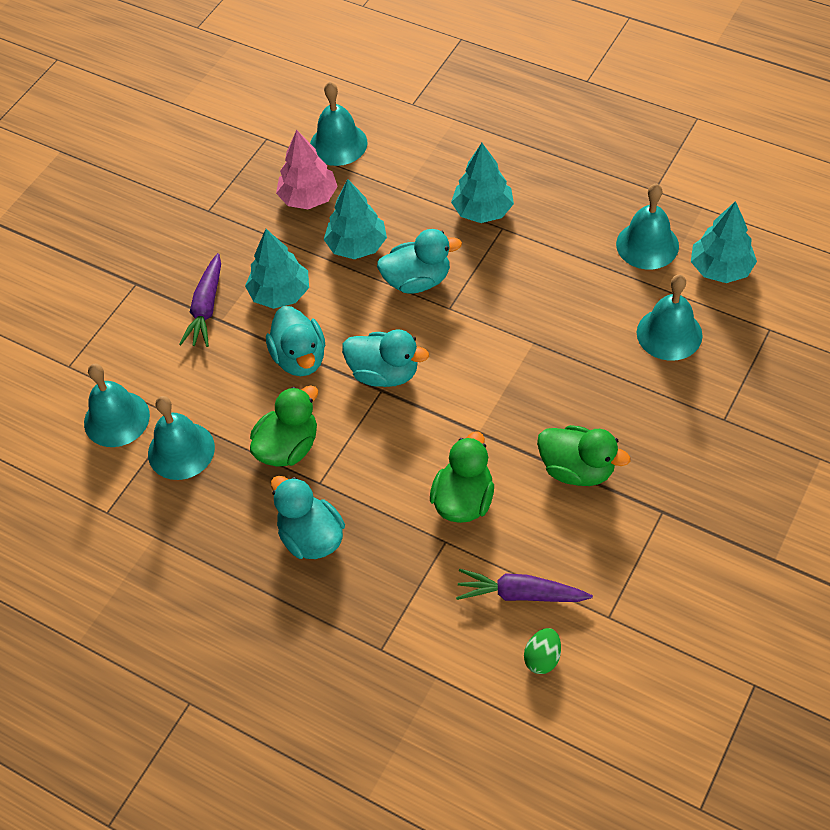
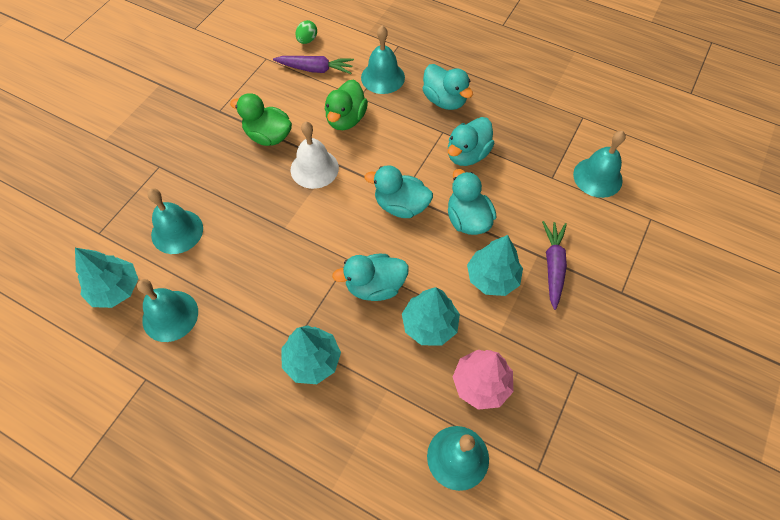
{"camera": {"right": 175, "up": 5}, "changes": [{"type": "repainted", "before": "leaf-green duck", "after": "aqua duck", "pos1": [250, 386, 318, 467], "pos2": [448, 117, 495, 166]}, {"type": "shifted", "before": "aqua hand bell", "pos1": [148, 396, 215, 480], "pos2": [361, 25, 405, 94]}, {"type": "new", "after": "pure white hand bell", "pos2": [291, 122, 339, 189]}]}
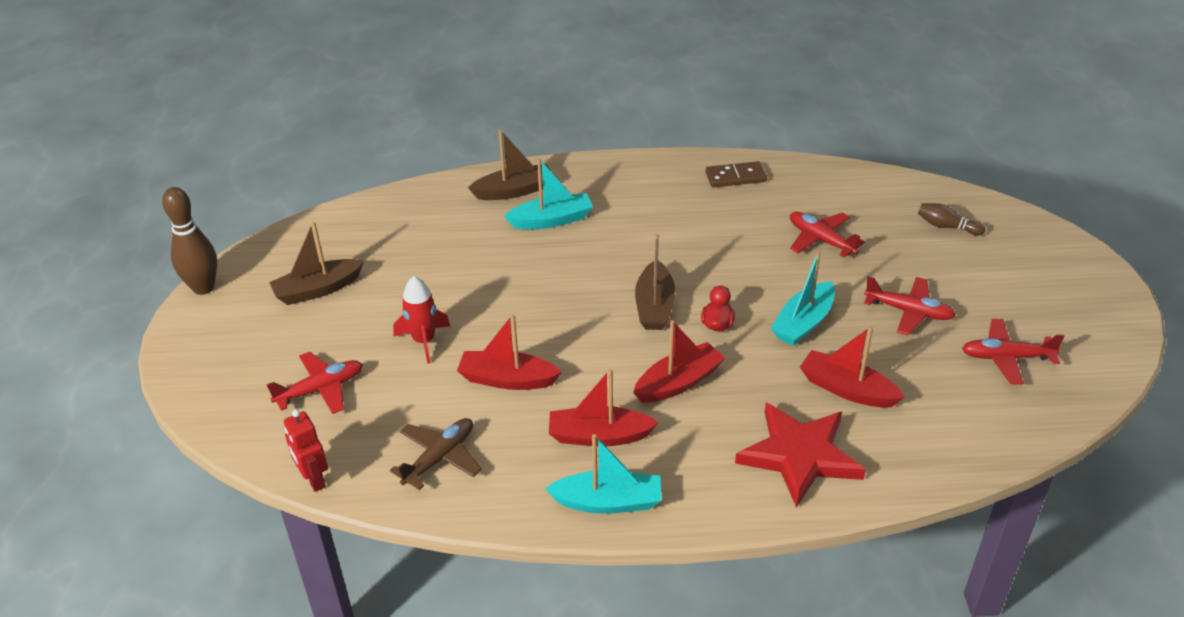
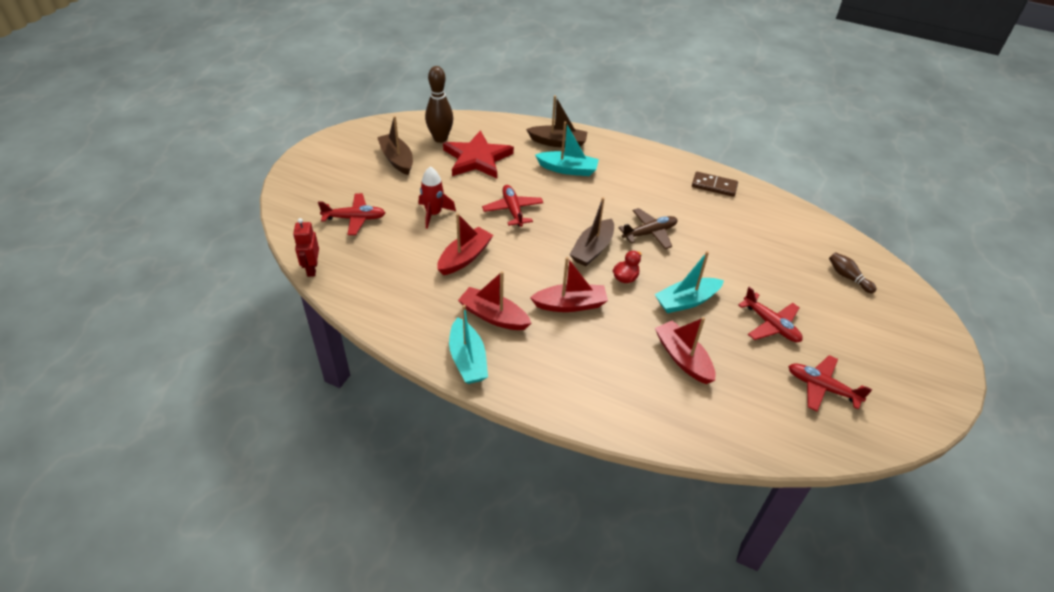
{"camera": {"right": 25, "up": 5}, "changes": [{"type": "shifted", "before": "dark brown bowling pin", "pos1": [162, 187, 217, 295], "pos2": [425, 66, 453, 143]}, {"type": "shifted", "before": "crimson aeroplane", "pos1": [790, 212, 865, 258], "pos2": [482, 185, 543, 227]}, {"type": "rotated", "before": "dark brown toy boat", "pos1": [269, 221, 364, 305], "pos2": [377, 116, 413, 175], "turn": 60}, {"type": "rotated", "before": "crimson toy boat", "pos1": [457, 314, 562, 390], "pos2": [438, 213, 493, 275], "turn": 90}, {"type": "shifted", "before": "crimson star", "pos1": [735, 403, 866, 508], "pos2": [443, 130, 514, 178]}, {"type": "shifted", "before": "dark brown aeroplane", "pos1": [390, 418, 482, 490], "pos2": [618, 208, 677, 249]}, {"type": "rotated", "before": "aqua toy boat", "pos1": [545, 434, 661, 514], "pos2": [449, 305, 488, 384], "turn": 45}]}
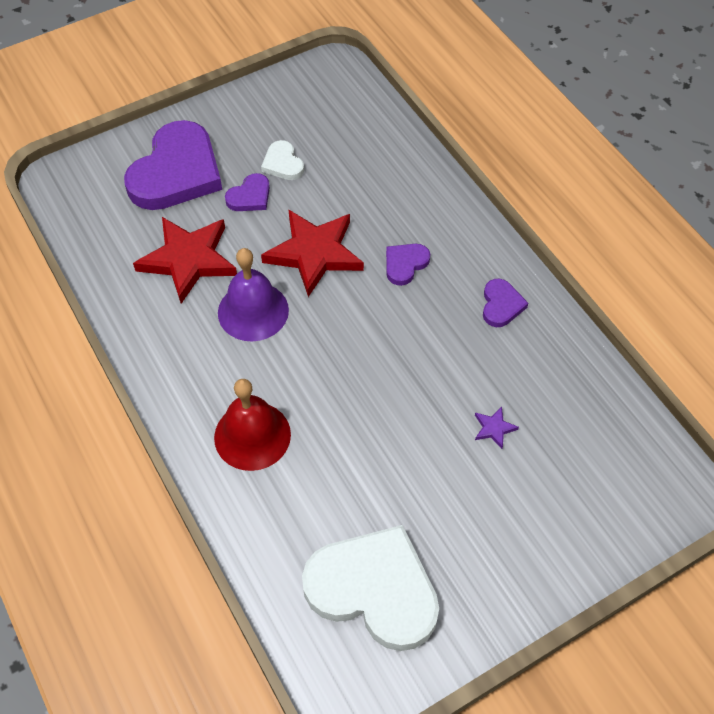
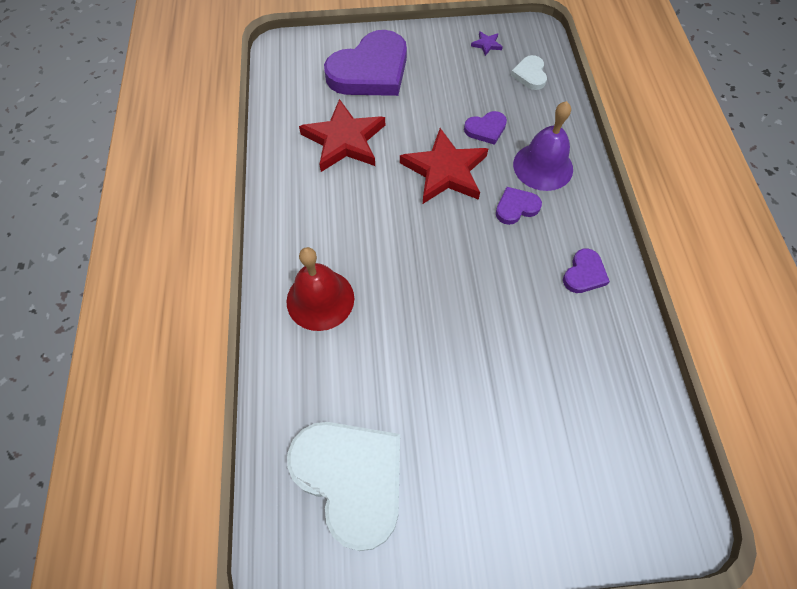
{"camera": {"right": 25, "up": 5}, "changes": [{"type": "shifted", "before": "pure white heart", "pos1": [261, 140, 304, 180], "pos2": [511, 55, 547, 90]}, {"type": "shifted", "before": "violet heart", "pos1": [225, 173, 270, 211], "pos2": [464, 111, 507, 145]}, {"type": "shifted", "before": "violet hand bell", "pos1": [218, 248, 289, 341], "pos2": [513, 101, 573, 191]}, {"type": "shifted", "before": "violet star", "pos1": [475, 406, 519, 449], "pos2": [471, 31, 503, 56]}]}
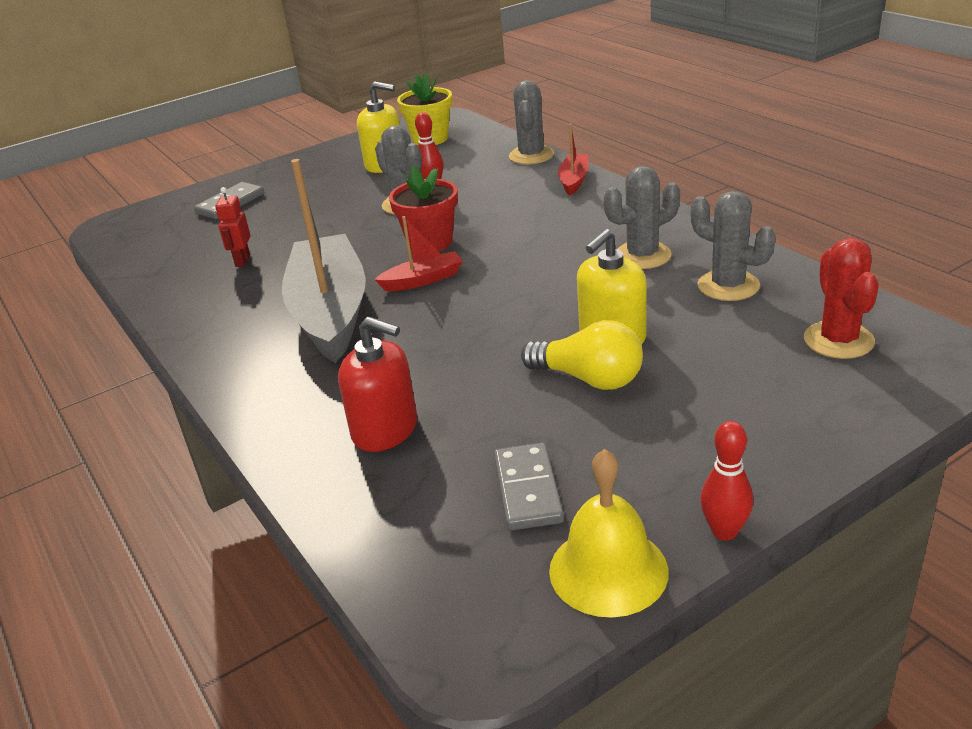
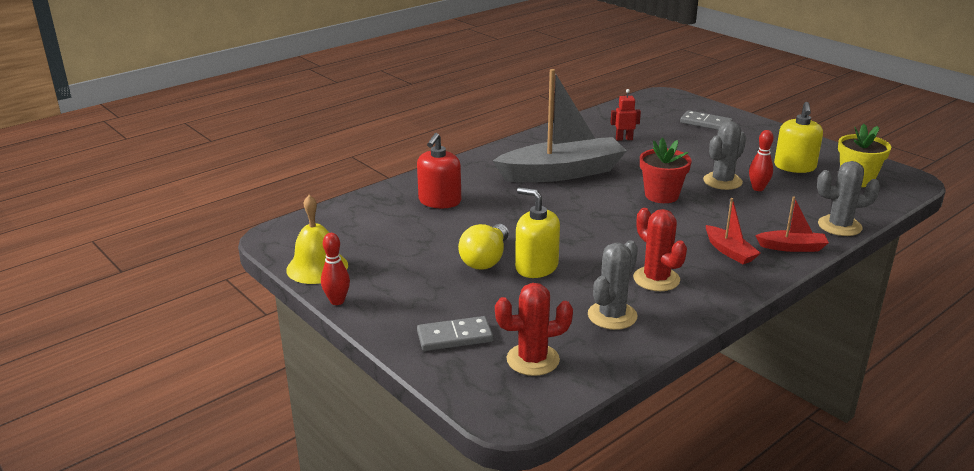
{"camera": {"right": 80, "up": -5}, "changes": [{"type": "repainted", "before": "gray prickly plant", "after": "crimson prickly plant", "pos1": [604, 166, 680, 269], "pos2": [633, 208, 687, 291]}, {"type": "shifted", "before": "crimson toy boat", "pos1": [374, 216, 463, 291], "pos2": [706, 198, 761, 264]}, {"type": "shifted", "before": "gray domino tile", "pos1": [494, 443, 564, 530], "pos2": [417, 316, 493, 351]}]}
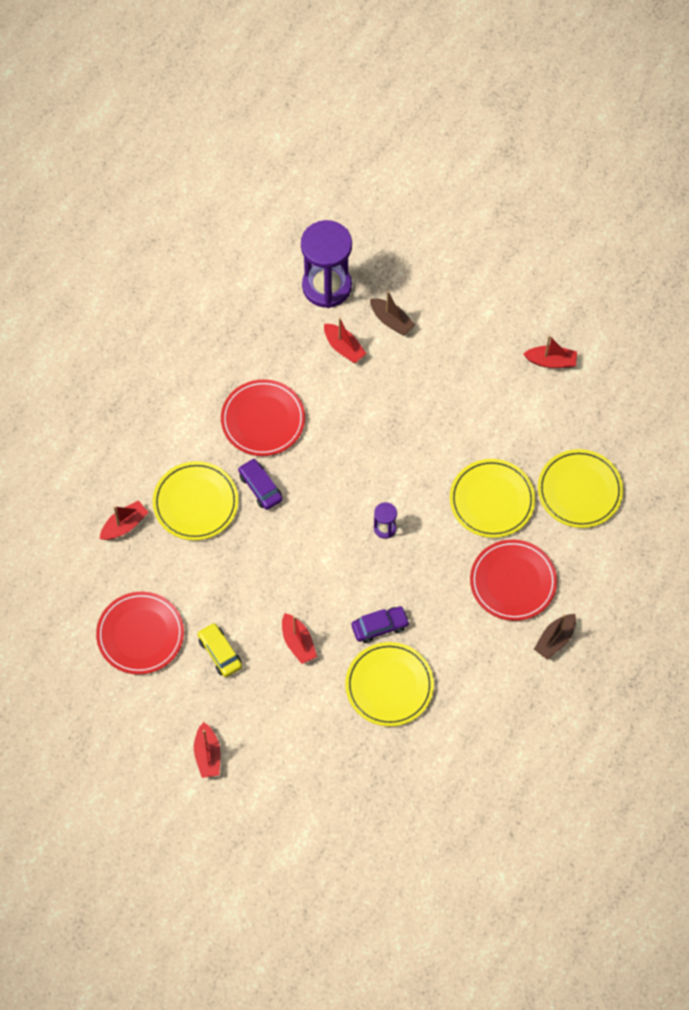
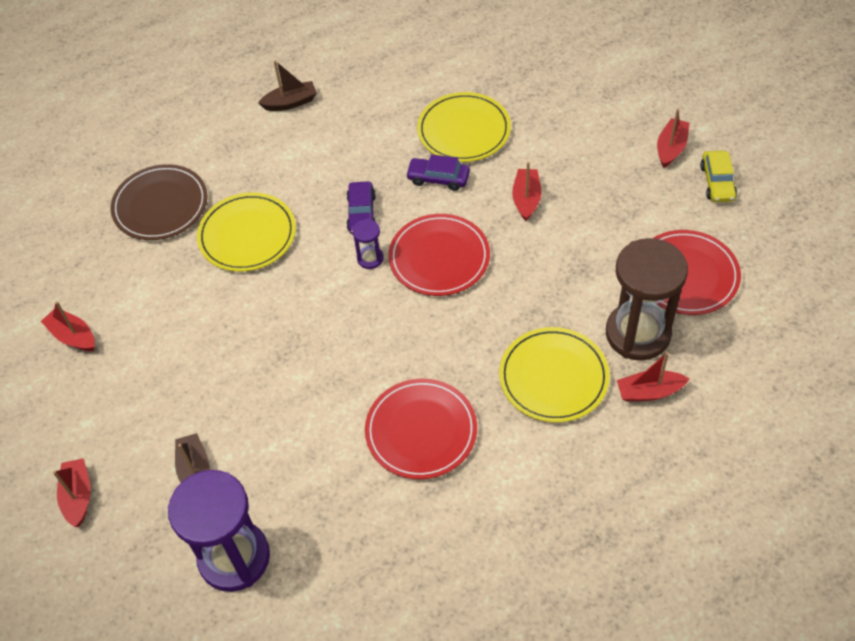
{"camera": {"right": -145, "up": -10}, "changes": [{"type": "shifted", "before": "crimson toy boat", "pos1": [324, 318, 367, 363], "pos2": [53, 458, 91, 527]}, {"type": "repainted", "before": "bright yellow dinner plate", "after": "dark brown dinner plate", "pos1": [538, 449, 623, 528], "pos2": [111, 164, 207, 240]}, {"type": "shifted", "before": "violet automobile", "pos1": [238, 458, 283, 510], "pos2": [346, 181, 376, 234]}, {"type": "shifted", "before": "crimson dinner plate", "pos1": [470, 539, 557, 621], "pos2": [388, 214, 490, 296]}, {"type": "shifted", "before": "bright yellow automobile", "pos1": [198, 623, 242, 677], "pos2": [700, 151, 737, 202]}, {"type": "new", "after": "dark brown hourglass", "pos2": [606, 238, 688, 361]}]}
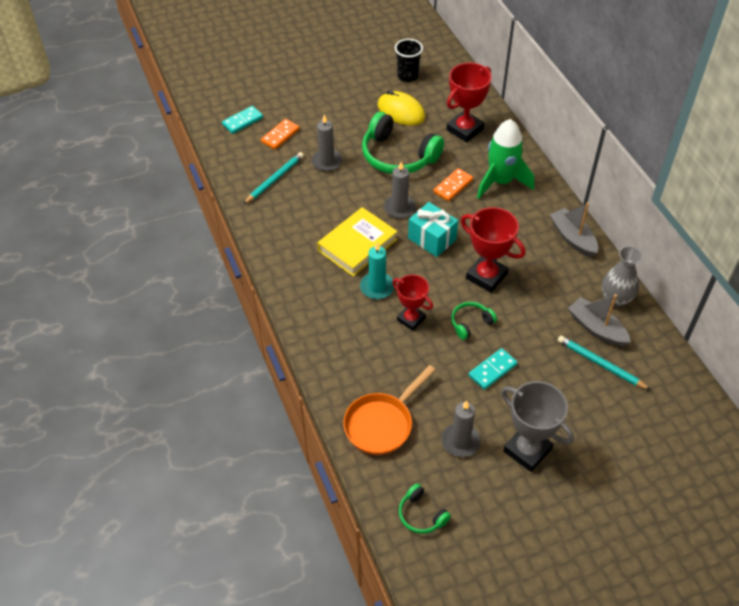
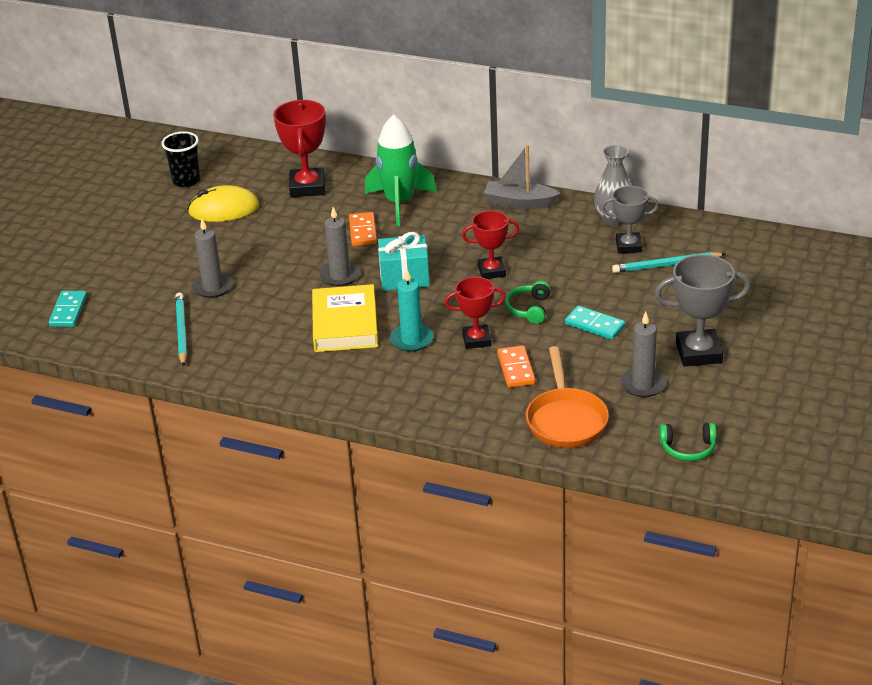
{"camera": {"right": -45, "up": -15}, "changes": [{"type": "gone", "before": "leaf-green over-ear headphones", "pos1": [362, 112, 444, 174]}, {"type": "shifted", "before": "orange domino tile", "pos1": [261, 119, 300, 150], "pos2": [497, 345, 535, 388]}, {"type": "scaled", "before": "crimson trophy", "pos1": [461, 207, 526, 293], "pos2": [462, 210, 519, 279], "scale": 0.66}, {"type": "swapped", "before": "gray toy boat", "after": "gray trophy", "pos1": [568, 294, 631, 346], "pos2": [601, 186, 659, 253]}, {"type": "rotated", "before": "aqua domino tile", "pos1": [469, 348, 518, 390], "pos2": [565, 306, 625, 340], "turn": -60}]}
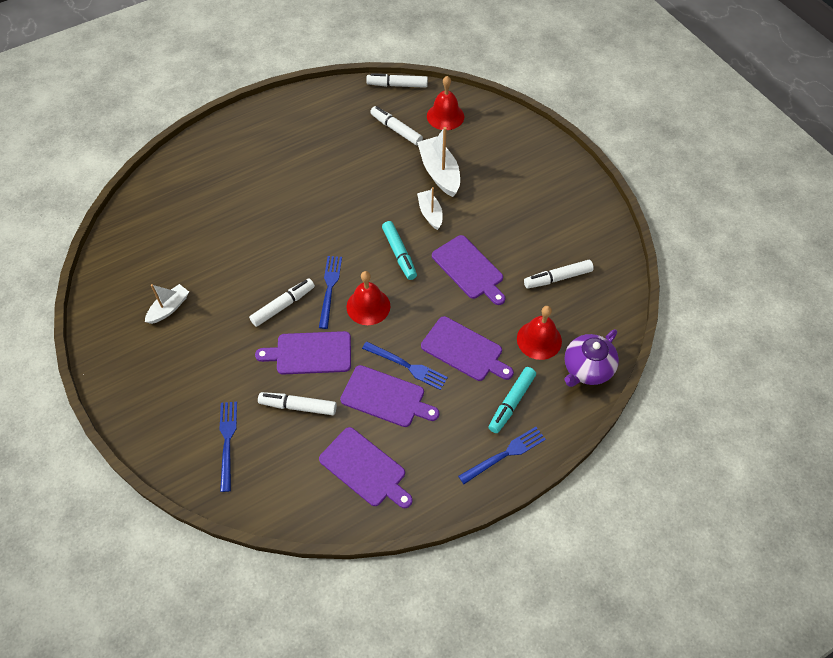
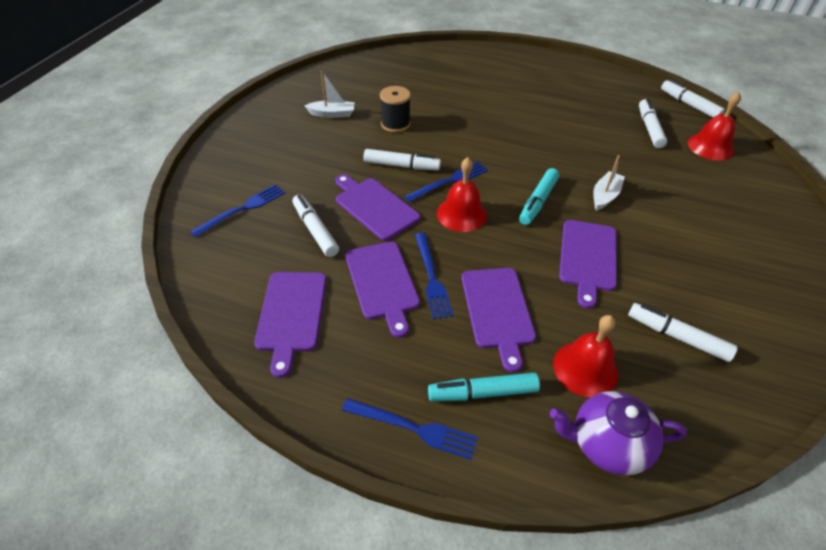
{"camera": {"right": 50, "up": -10}, "changes": [{"type": "gone", "before": "pure white toy boat", "pos1": [417, 127, 460, 197]}, {"type": "new", "after": "ebony spool", "pos2": [380, 86, 411, 132]}]}
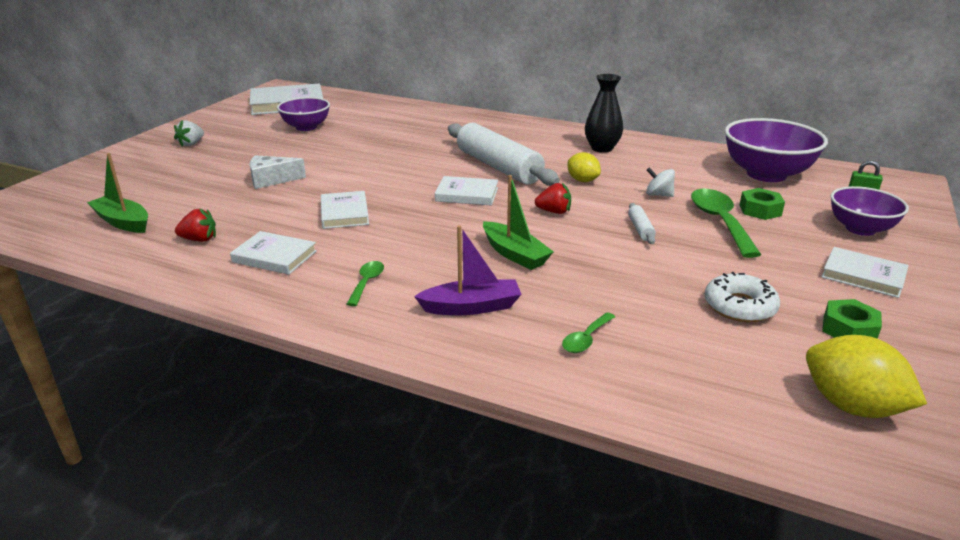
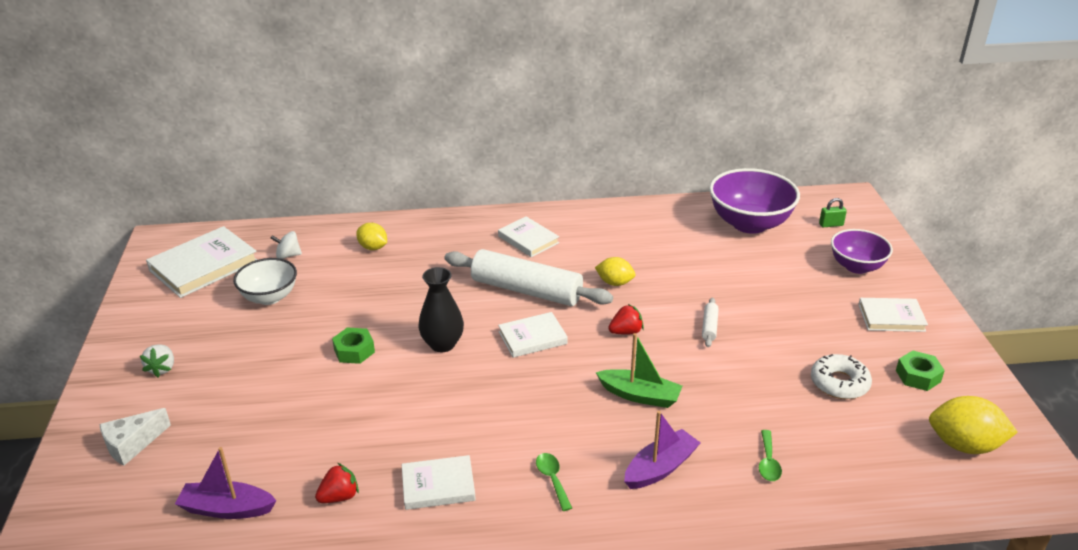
{"camera": {"right": -30, "up": 5}, "changes": [{"type": "shifted", "before": "ebony vase", "pos1": [585, 74, 623, 153], "pos2": [418, 267, 464, 352]}, {"type": "repainted", "before": "violet deep dish", "after": "pure white deep dish", "pos1": [277, 97, 330, 131], "pos2": [233, 258, 297, 305]}, {"type": "repainted", "before": "leaf-green toy boat", "after": "violet toy boat", "pos1": [87, 153, 148, 233], "pos2": [175, 447, 277, 519]}, {"type": "shifted", "before": "pure white piece of cheese", "pos1": [250, 155, 306, 189], "pos2": [99, 408, 171, 466]}, {"type": "shifted", "before": "pure white whirligig", "pos1": [646, 168, 675, 197], "pos2": [270, 231, 302, 259]}, {"type": "shifted", "before": "leaf-green hexagon nut", "pos1": [739, 188, 785, 220], "pos2": [332, 328, 375, 364]}, {"type": "gone", "before": "leaf-green spoon", "pos1": [691, 189, 761, 258]}, {"type": "shifted", "before": "pure white hardback", "pos1": [321, 191, 369, 229], "pos2": [498, 217, 559, 257]}, {"type": "rotated", "before": "pure white pastry roller", "pos1": [628, 203, 656, 244], "pos2": [702, 297, 719, 347], "turn": 45}, {"type": "new", "after": "bright yellow citrus fruit", "pos2": [356, 223, 387, 250]}]}
